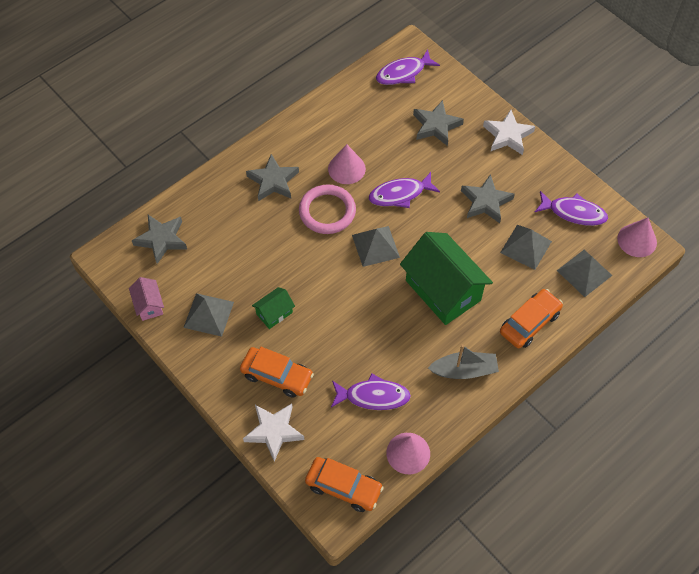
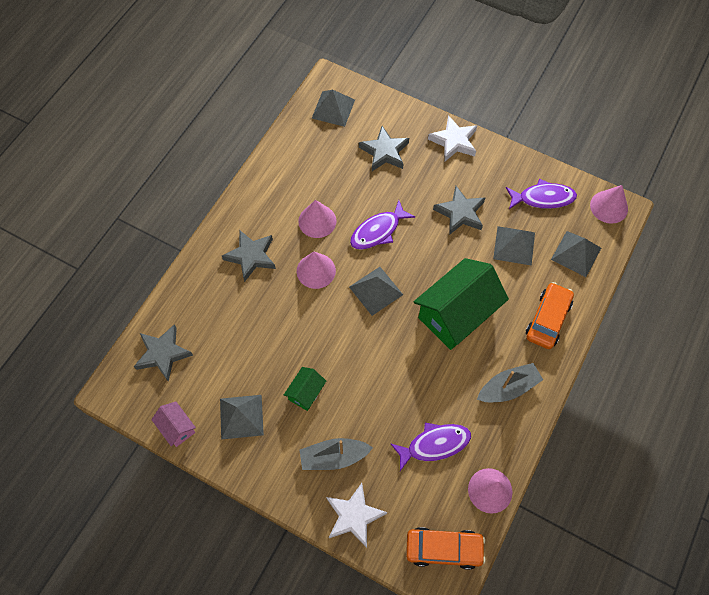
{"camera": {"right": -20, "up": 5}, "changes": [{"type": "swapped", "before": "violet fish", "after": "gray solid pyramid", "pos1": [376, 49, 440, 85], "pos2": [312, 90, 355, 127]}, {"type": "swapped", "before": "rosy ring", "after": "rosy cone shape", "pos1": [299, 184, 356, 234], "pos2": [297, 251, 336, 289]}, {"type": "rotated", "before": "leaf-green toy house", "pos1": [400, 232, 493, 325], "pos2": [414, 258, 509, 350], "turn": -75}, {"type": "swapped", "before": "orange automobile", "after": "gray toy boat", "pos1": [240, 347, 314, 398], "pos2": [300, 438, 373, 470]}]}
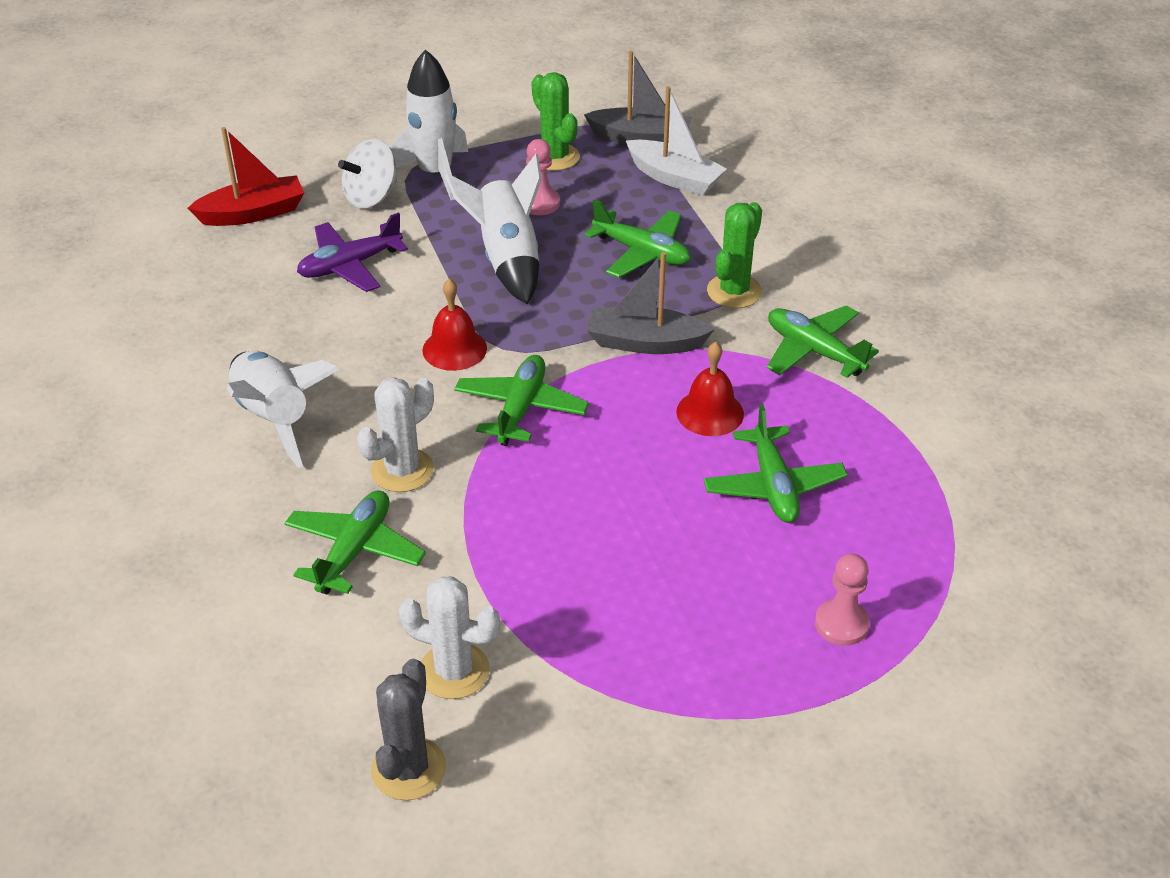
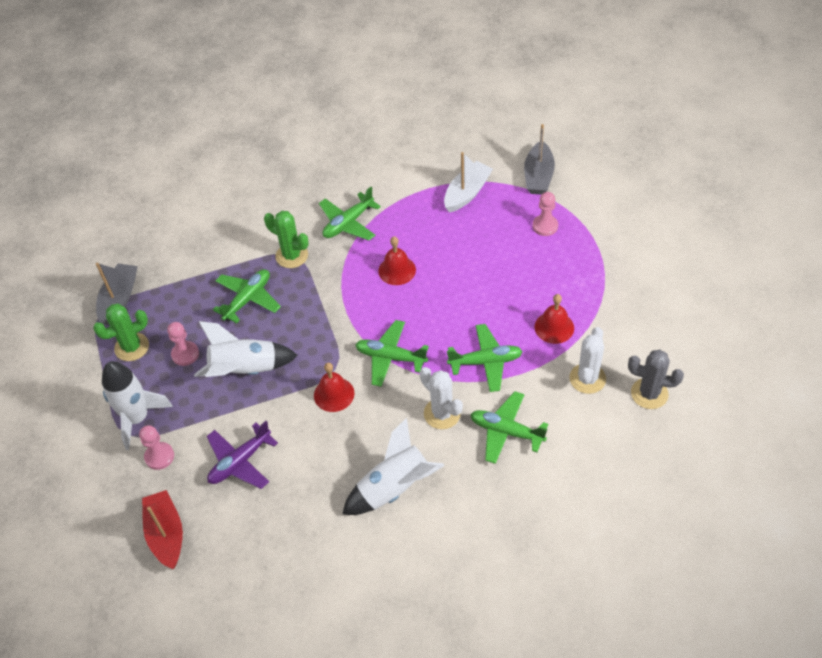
{"camera": {"right": -85, "up": 10}, "changes": [{"type": "shifted", "before": "pure white toy boat", "pos1": [626, 86, 727, 196], "pos2": [444, 152, 493, 212]}, {"type": "swapped", "before": "pure white whirligig", "after": "rosy chess pawn", "pos1": [338, 139, 397, 209], "pos2": [139, 425, 174, 470]}, {"type": "rotated", "before": "violet aeroplane", "pos1": [297, 212, 408, 292], "pos2": [207, 421, 278, 489], "turn": 75}, {"type": "shifted", "before": "gray toy boat", "pos1": [587, 252, 715, 354], "pos2": [524, 124, 555, 195]}, {"type": "shifted", "before": "leaf-green aeroplane", "pos1": [703, 404, 847, 523], "pos2": [447, 324, 523, 392]}, {"type": "new", "after": "crimson hand bell", "pos2": [535, 294, 574, 344]}]}
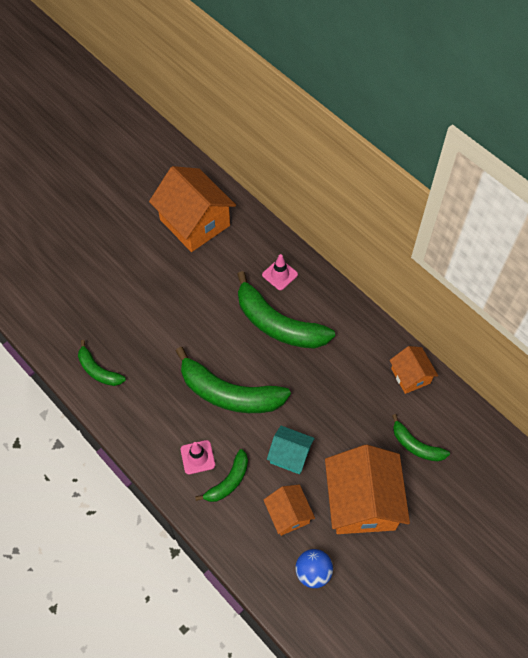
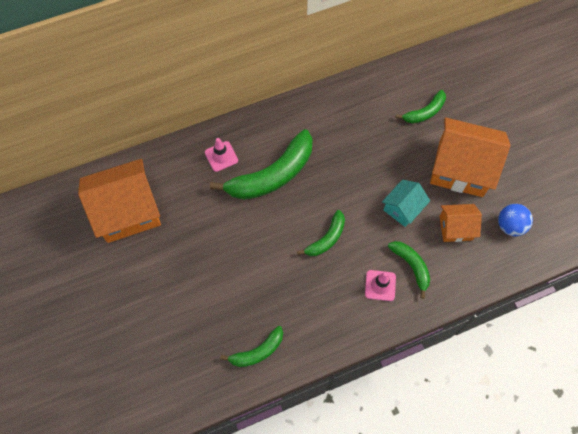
{"camera": {"right": -70, "up": 5}, "changes": [{"type": "gone", "before": "orange toy house", "pos1": [390, 346, 438, 394]}, {"type": "scaled", "before": "leaf-green toy banana", "pos1": [176, 347, 291, 413], "pos2": [297, 210, 345, 256], "scale": 0.53}]}
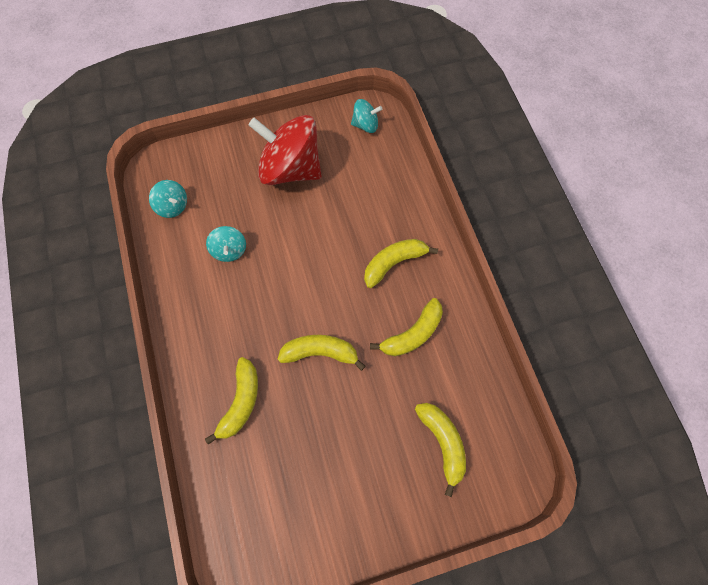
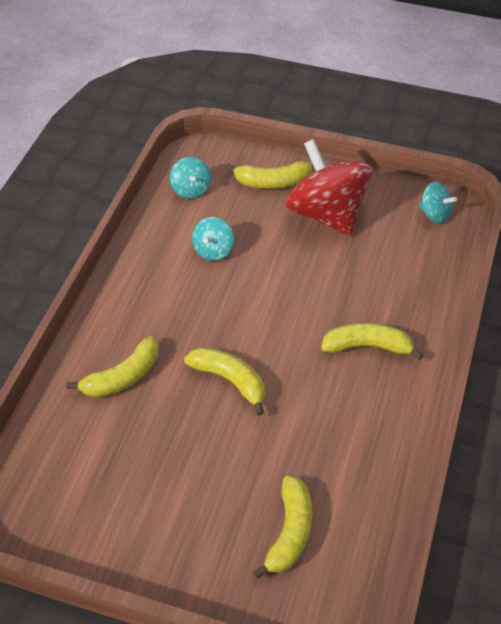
{"camera": {"right": 35, "up": -20}, "changes": [{"type": "shifted", "before": "bright yellow toy banana", "pos1": [370, 298, 443, 356], "pos2": [226, 161, 312, 189]}]}
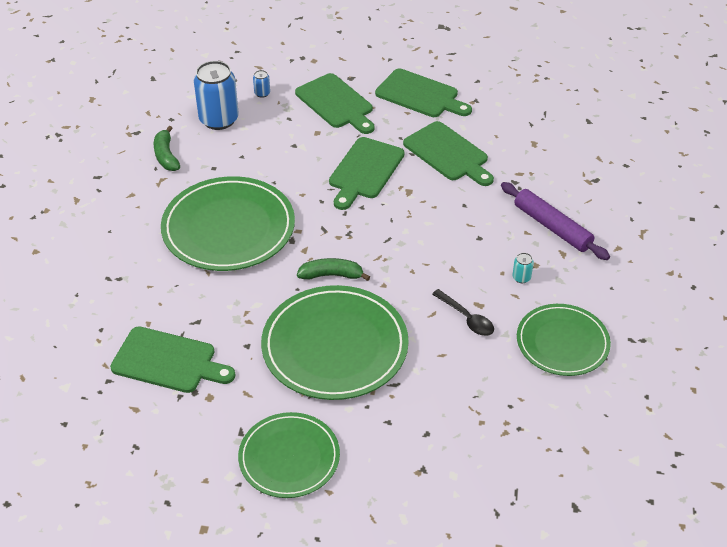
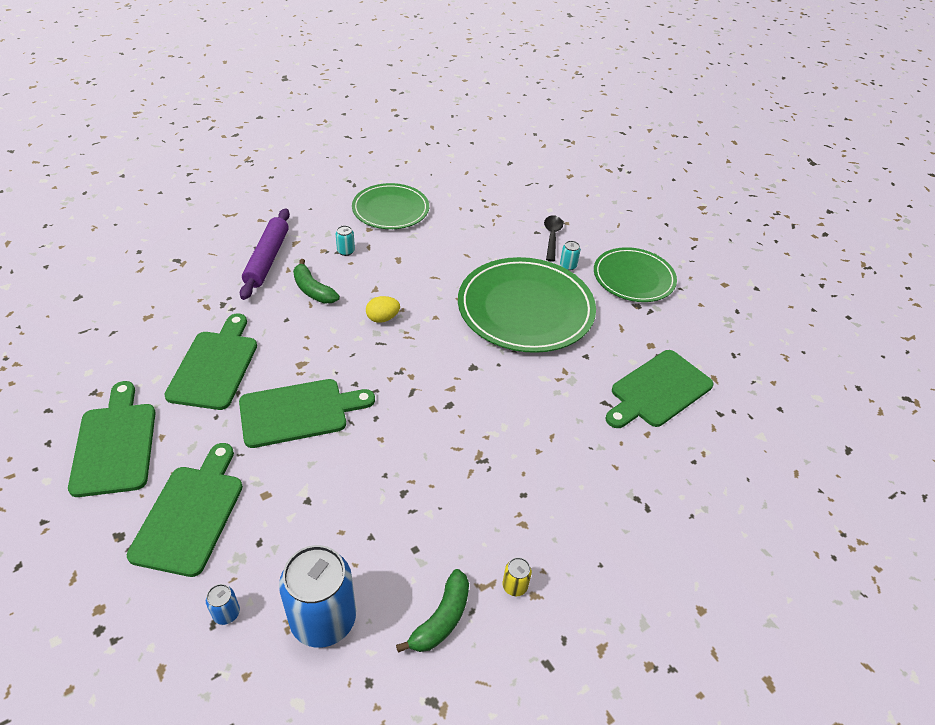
{"camera": {"right": -135, "up": 0}, "changes": [{"type": "gone", "before": "leaf-green dinner plate", "pos1": [161, 176, 295, 271]}, {"type": "shifted", "before": "leaf-green toy banana", "pos1": [297, 258, 370, 281], "pos2": [293, 259, 340, 304]}, {"type": "shifted", "before": "ebony spoon", "pos1": [432, 289, 494, 336], "pos2": [544, 215, 563, 262]}, {"type": "rotated", "before": "leaf-green cutting board", "pos1": [110, 326, 235, 393], "pos2": [605, 350, 714, 428], "turn": -105}, {"type": "new", "after": "aqua soda can", "pos2": [560, 241, 581, 271]}, {"type": "new", "after": "bright yellow toy egg", "pos2": [366, 296, 400, 323]}, {"type": "new", "after": "bright yellow soda can", "pos2": [503, 557, 532, 596]}]}
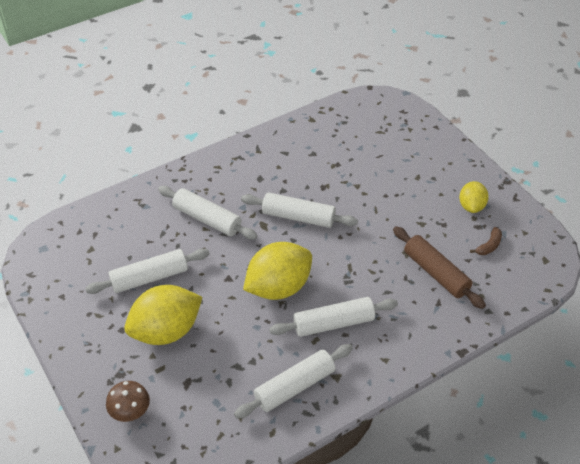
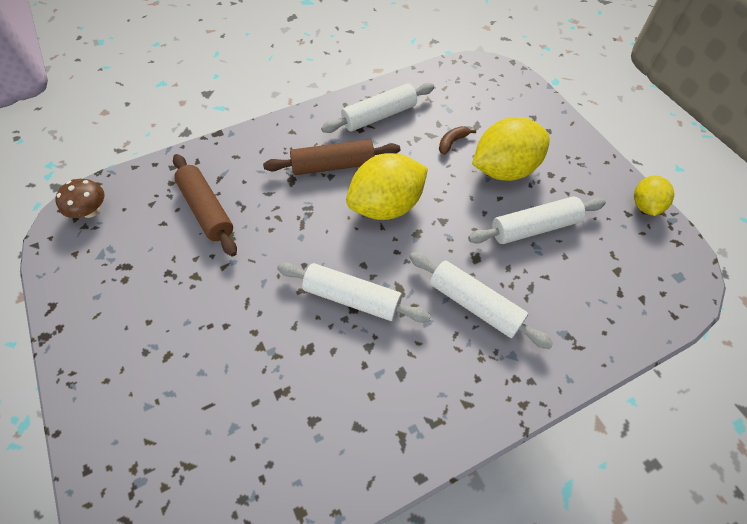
{"camera": {"right": -175, "up": 10}, "changes": [{"type": "shifted", "before": "bright yellow citrus fruit", "pos1": [459, 181, 489, 213], "pos2": [634, 175, 674, 216]}, {"type": "shifted", "before": "dark brown toy banana", "pos1": [470, 227, 502, 255], "pos2": [439, 126, 476, 155]}, {"type": "repainted", "before": "pure white pastry roller", "after": "dark brown pastry roller", "pos1": [269, 297, 398, 337], "pos2": [263, 139, 400, 175]}, {"type": "shifted", "before": "dark brown mushroom", "pos1": [106, 381, 150, 422], "pos2": [55, 179, 105, 218]}]}
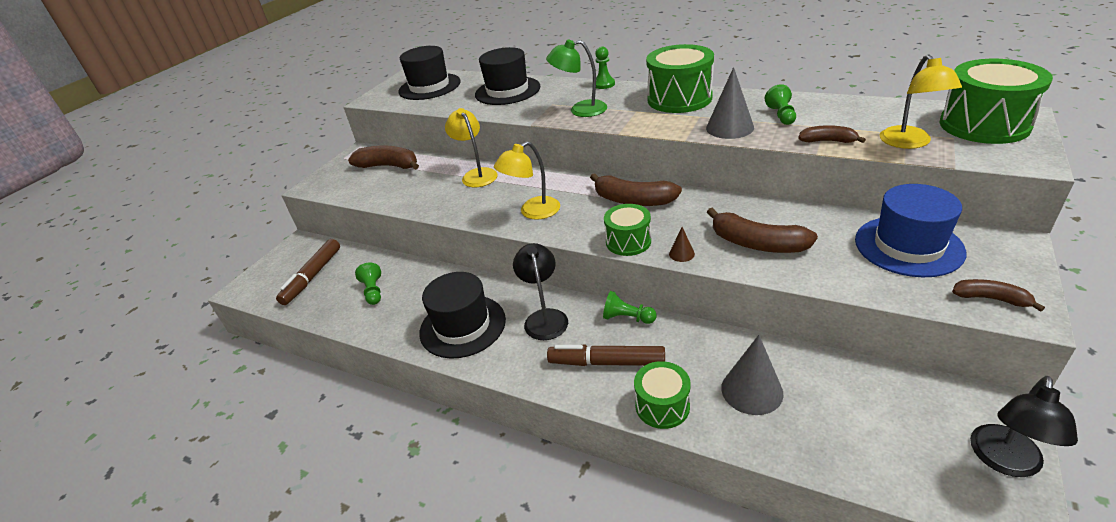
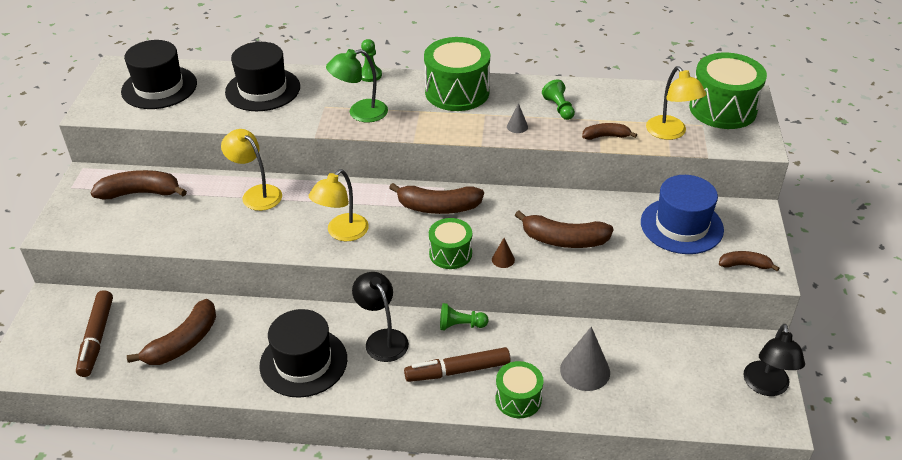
{"camera": {"right": -25, "up": 5}, "changes": [{"type": "scaled", "before": "gray cone shape", "pos1": [706, 67, 754, 139], "pos2": [507, 103, 528, 133], "scale": 0.48}, {"type": "swapped", "before": "leaf-green chess pawn", "after": "dark brown toy banana", "pos1": [355, 263, 381, 305], "pos2": [127, 299, 216, 365]}]}
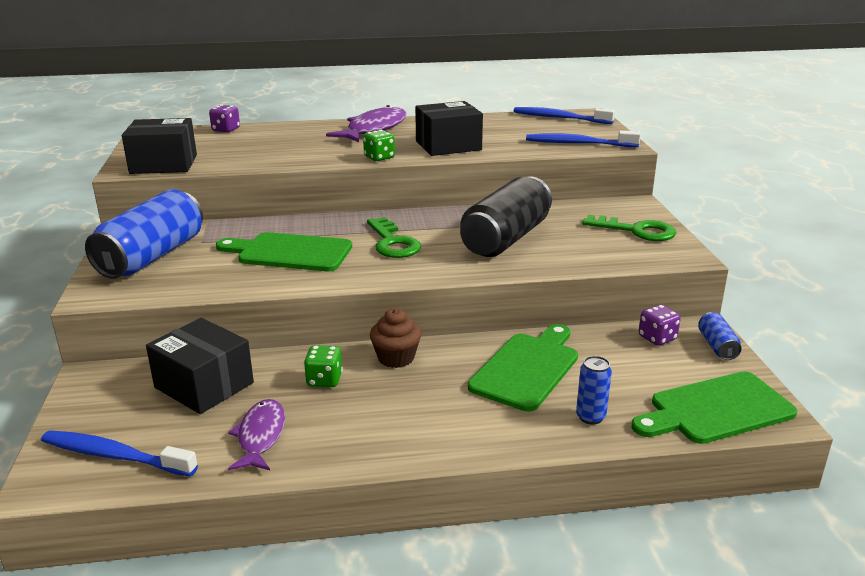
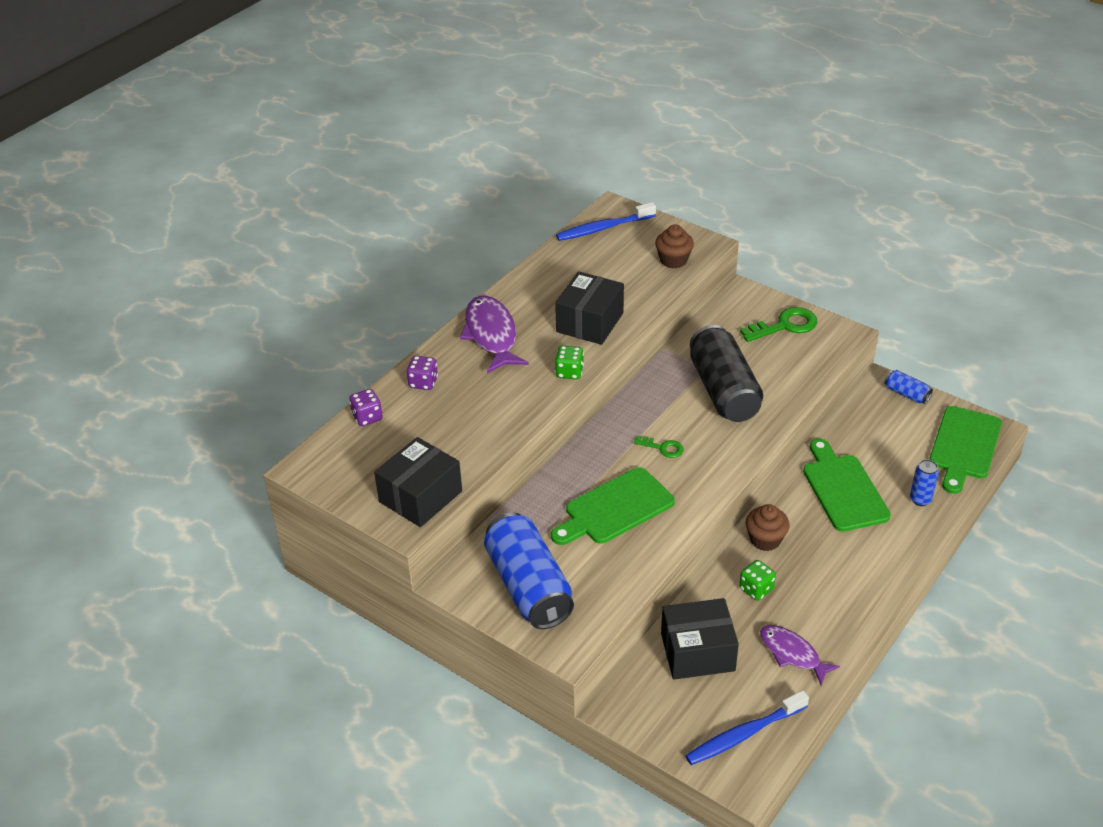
{"camera": {"right": -45, "up": 15}, "changes": [{"type": "swapped", "before": "blue toothbrush", "after": "dark brown fairy cake", "pos1": [526, 131, 641, 147], "pos2": [655, 224, 694, 268]}, {"type": "scaled", "before": "leaf-green latchkey", "pos1": [367, 217, 421, 258], "pos2": [634, 436, 684, 458], "scale": 0.57}, {"type": "shifted", "before": "violet dice", "pos1": [639, 305, 681, 346], "pos2": [407, 356, 438, 390]}]}
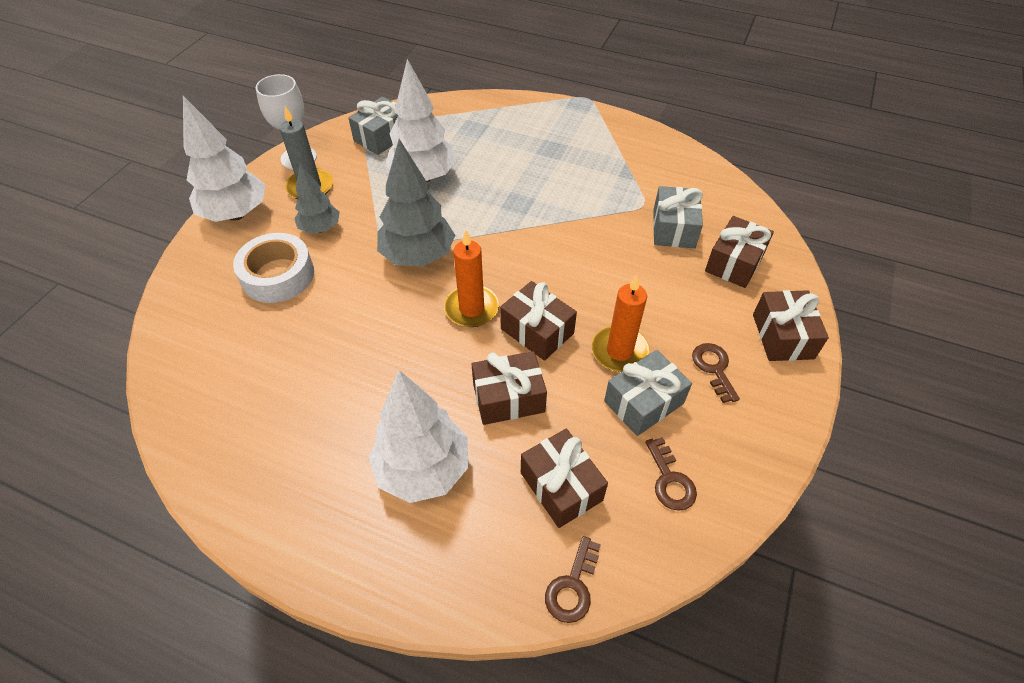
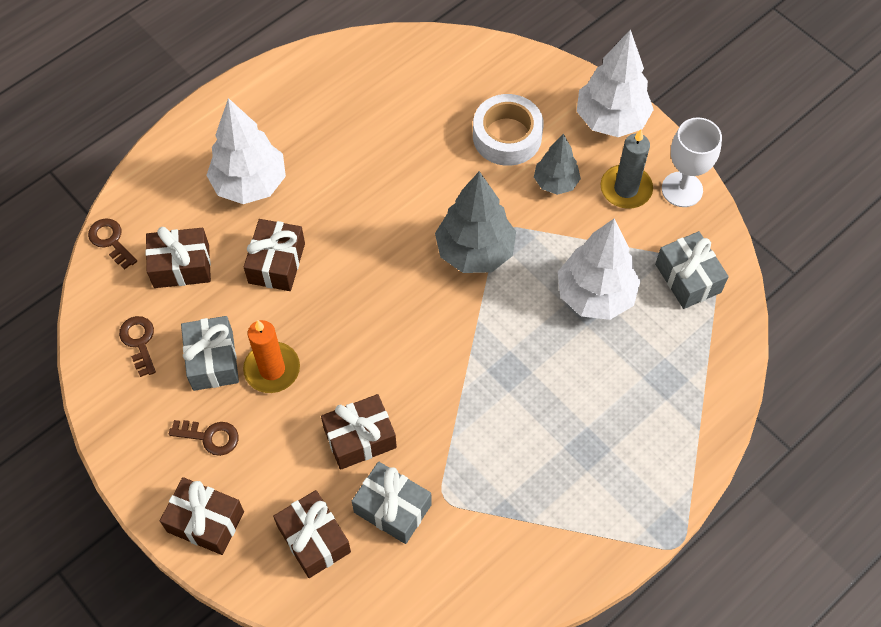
{"camera": {"right": 115, "up": 10}, "changes": [{"type": "gone", "before": "orange candle", "pos1": [444, 230, 499, 327]}, {"type": "shifted", "before": "dark brown present", "pos1": [500, 281, 577, 361], "pos2": [321, 394, 397, 470]}, {"type": "rotated", "before": "dark brown latchkey", "pos1": [646, 437, 697, 511], "pos2": [119, 316, 156, 377], "turn": 60}]}
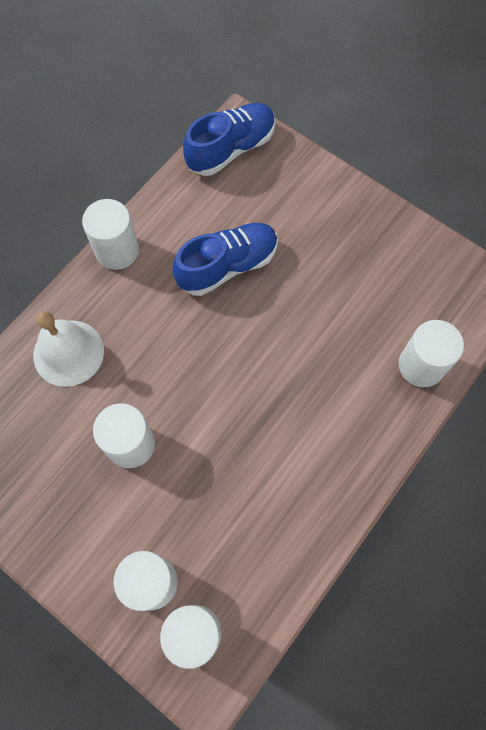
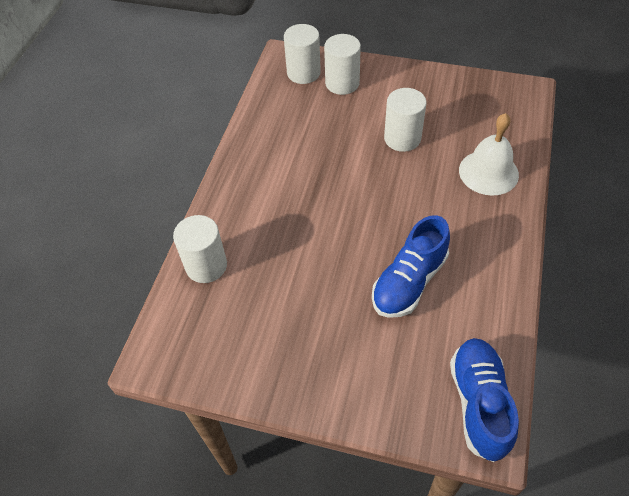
{"camera": {"right": 160, "up": -15}, "changes": [{"type": "rotated", "before": "blue sneaker", "pos1": [183, 103, 275, 176], "pos2": [450, 338, 519, 462], "turn": 150}, {"type": "gone", "before": "pure white solid cylinder", "pos1": [82, 199, 139, 270]}]}
